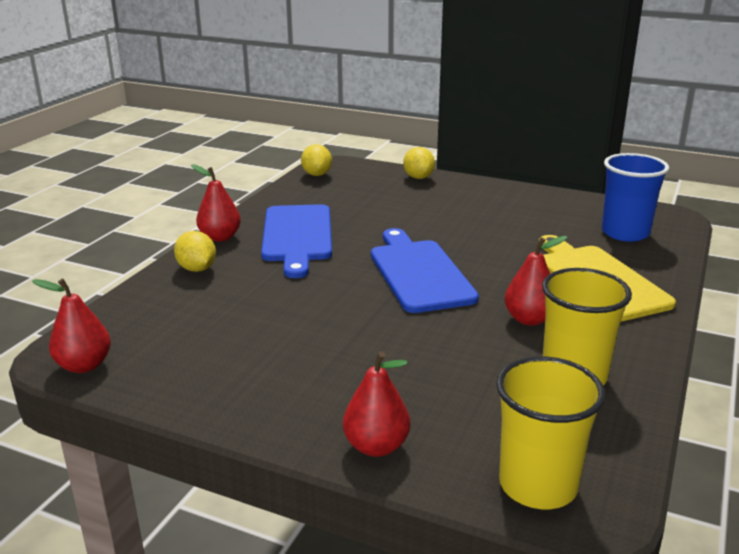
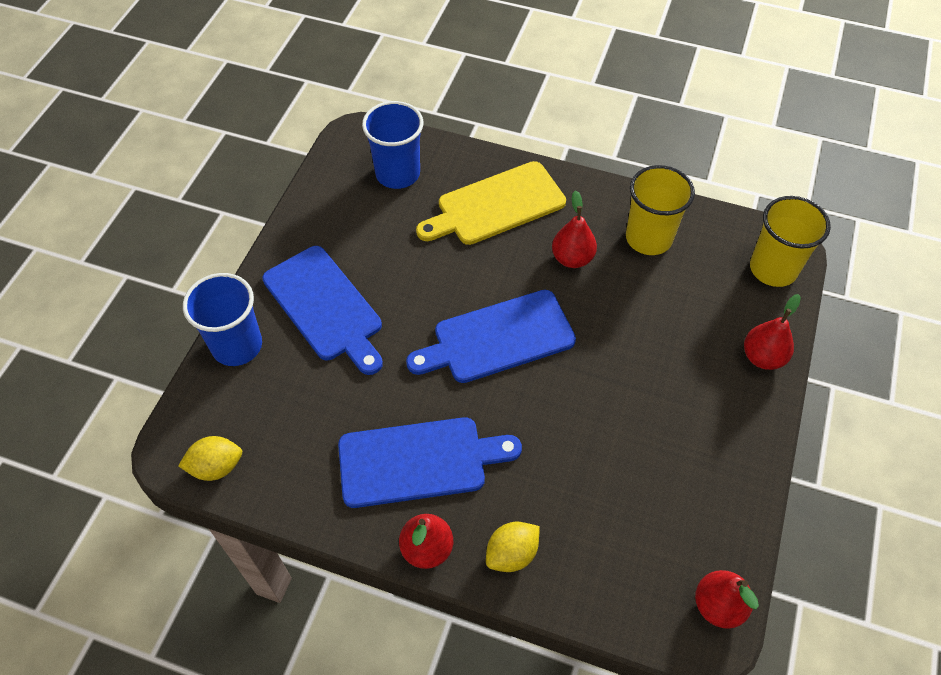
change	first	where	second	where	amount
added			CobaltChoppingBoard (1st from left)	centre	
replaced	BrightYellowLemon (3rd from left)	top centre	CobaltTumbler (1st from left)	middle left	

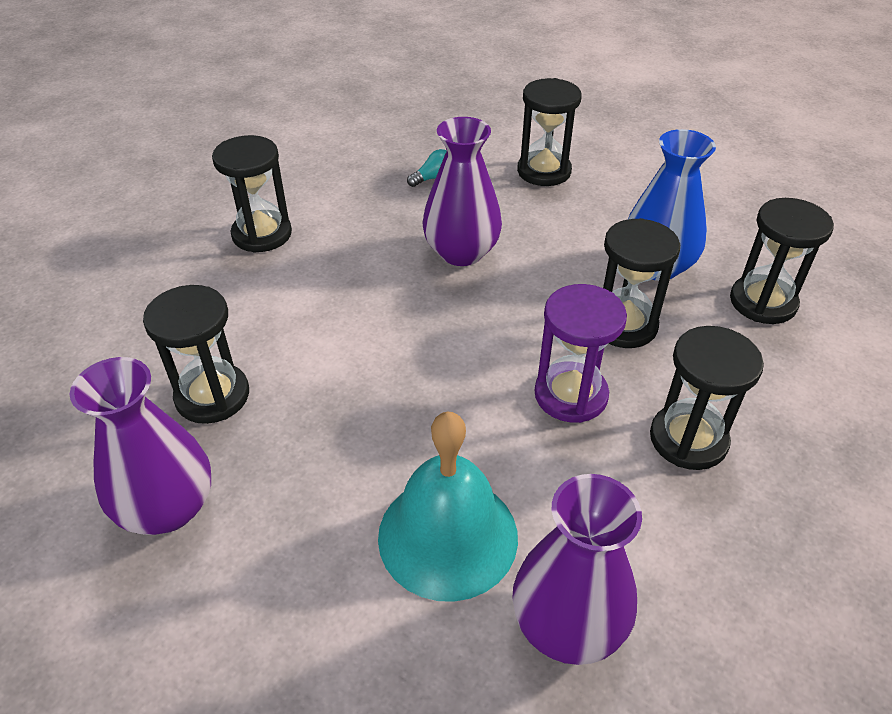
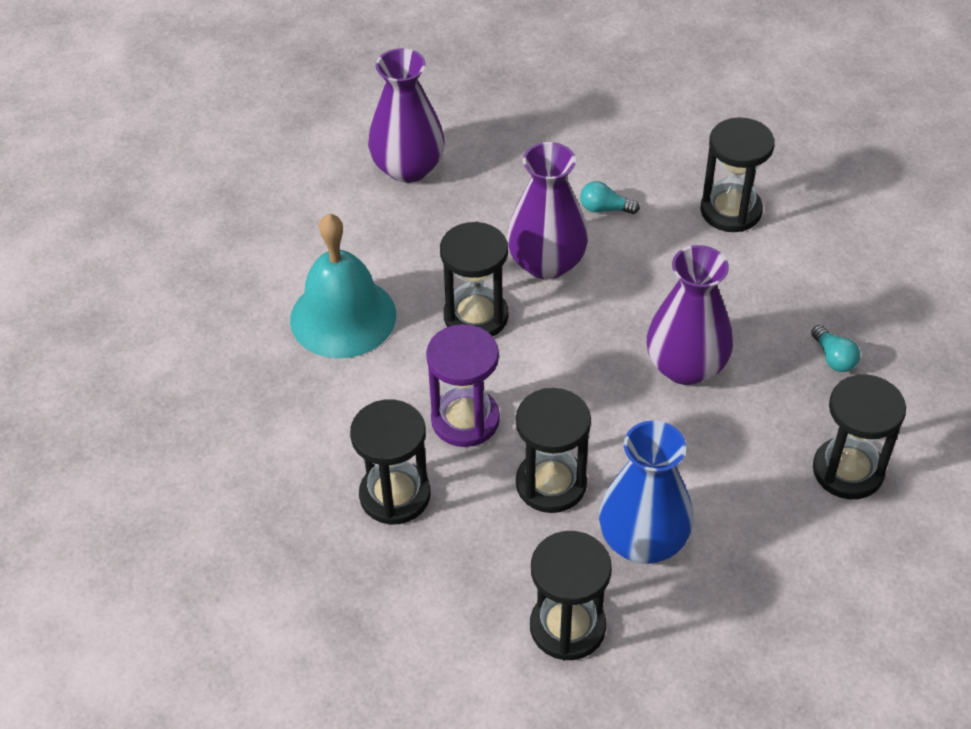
change	first	where	second	where	amount
added			TealBulb (1st from left)	top centre	
moved	EbonySandglass (1st from left in the first image)	middle left	EbonySandglass (2nd from left)	centre	
moved	RoyalPurpleFlowerVase (3rd from left in the first image)	bottom centre	RoyalPurpleFlowerVase (2nd from left)	top centre	

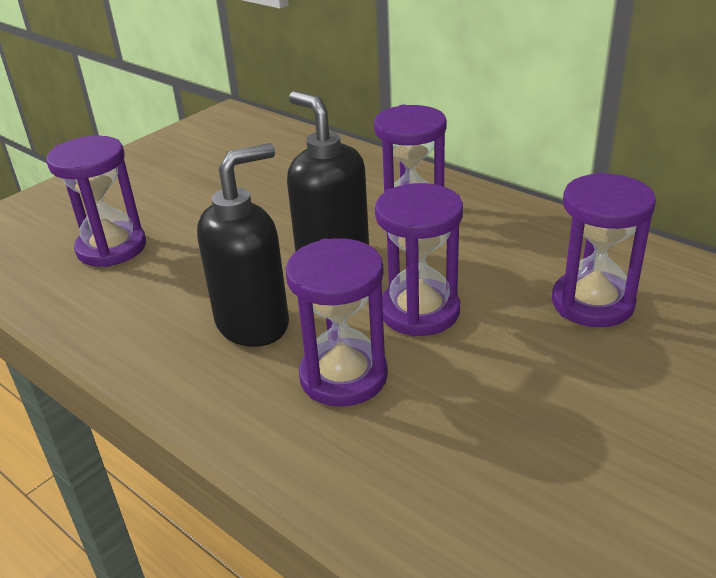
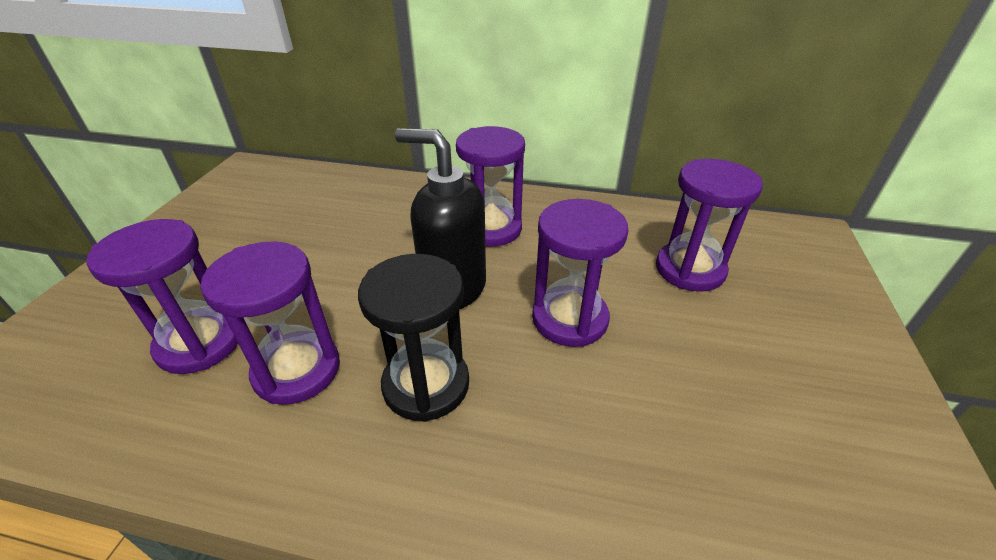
change	first	where	second	where	amount
moved	RoyalPurpleSandglass (2nd from left)	centre		middle left	
replaced	EbonyPumpBottle (1st from left)	centre	EbonySandglass	centre	

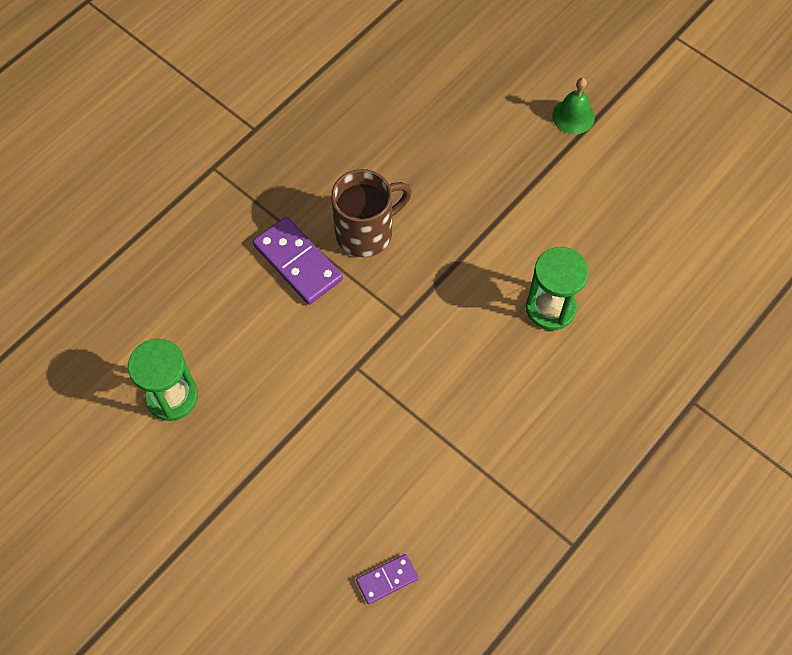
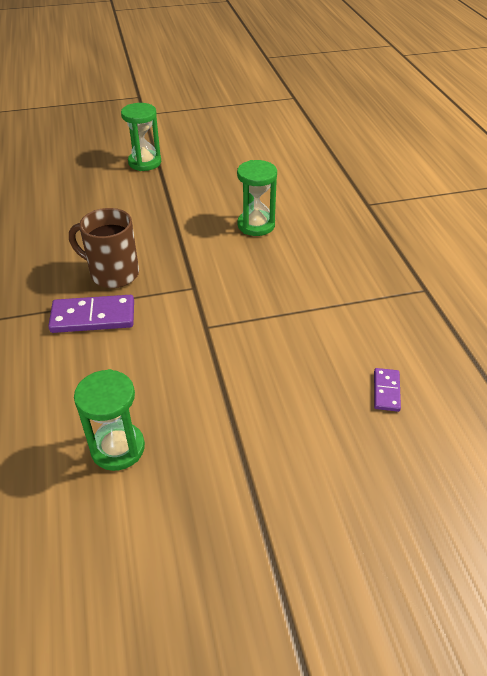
change	first	where	second	where	amount
replaced	EmeraldSchoolBell	top right	EmeraldSandglass (2nd from left)	top left	
turned	RussetTeaMug	top centre		middle left	75 degrees counterclockwise

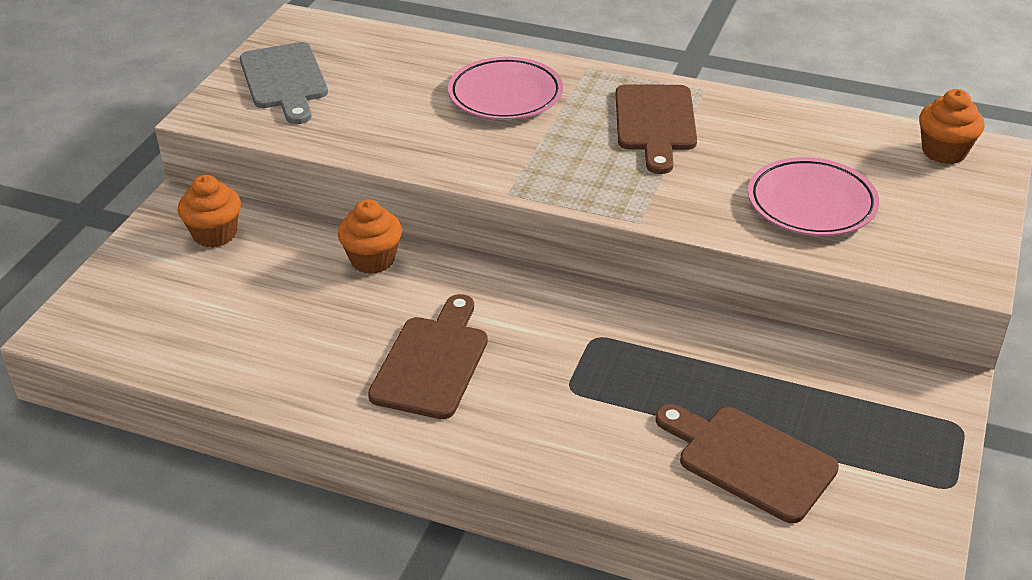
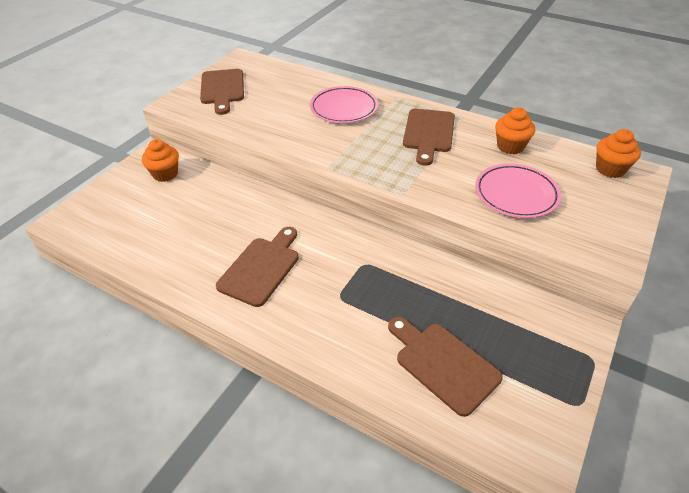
change	first	where	second	where	amount
moved	BrightOrangeFairyCake (2nd from left)	centre		top right	
recoloured	GrayChoppingBoard	top left	RussetChoppingBoard (1st from left)	top left	

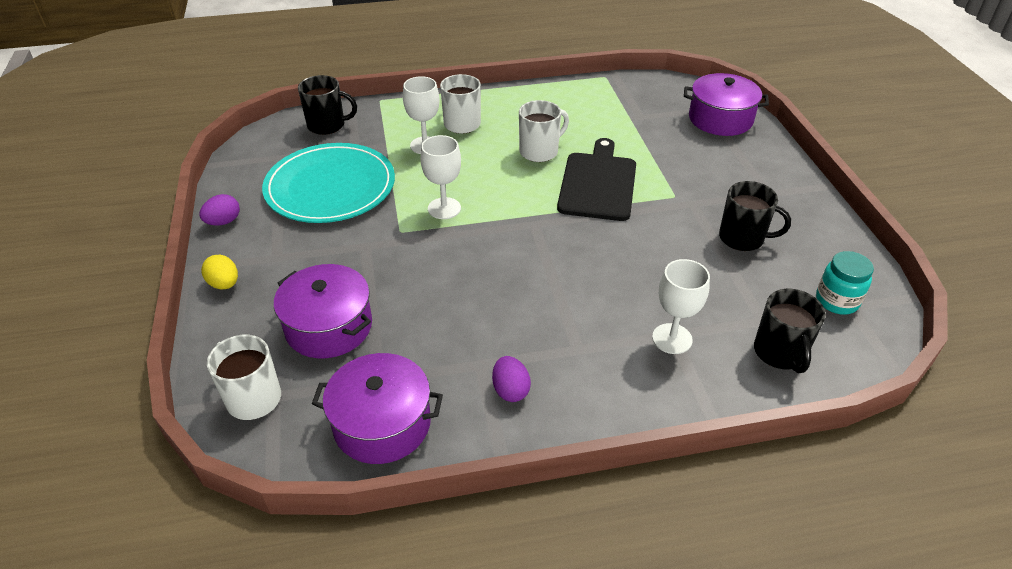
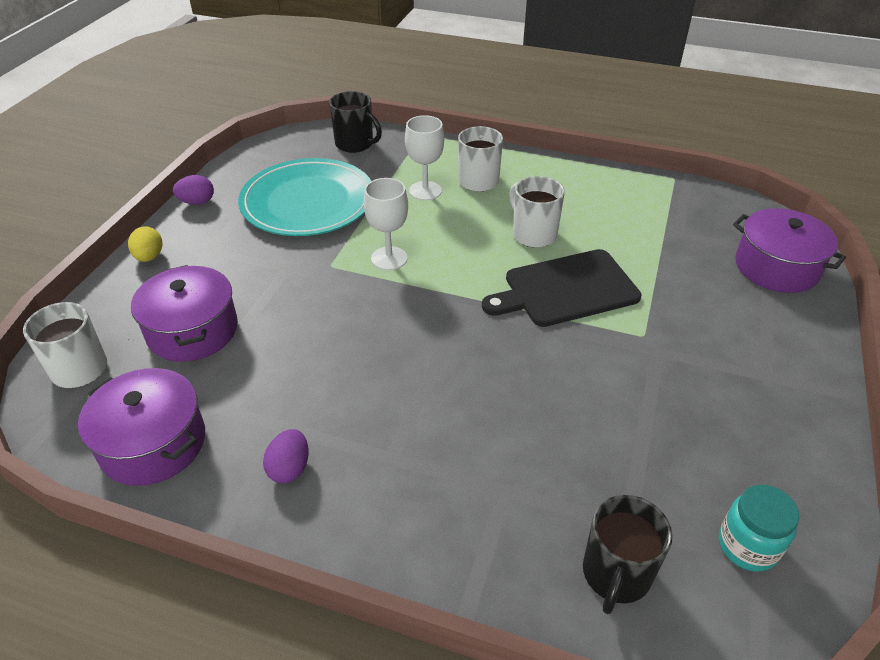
change	first	where	second	where	amount
removed	PureWhiteChalice (3rd from left)	middle right			
removed	EbonyTeaMug (2nd from left)	middle right			
turned	PureWhiteTeaMug (3rd from left)	top centre		top centre	120 degrees counterclockwise
turned	EbonyChoppingBoard	top centre		centre	150 degrees counterclockwise

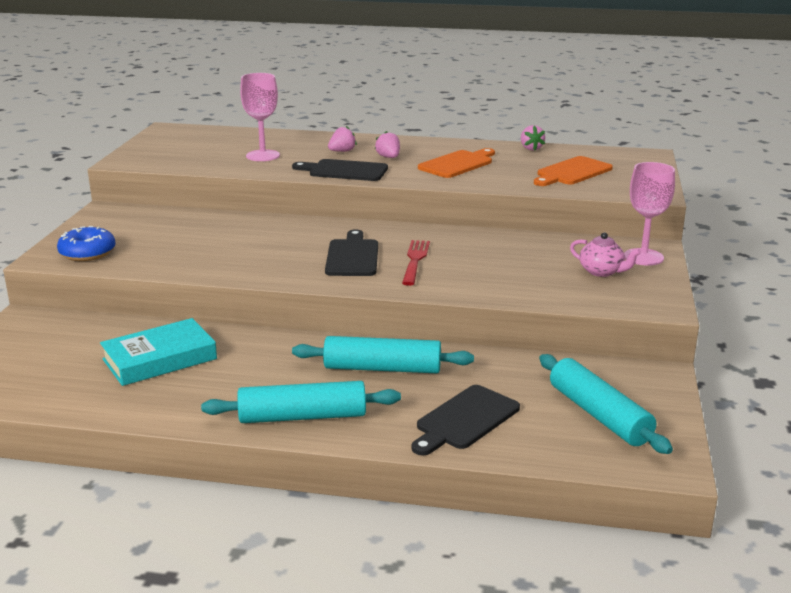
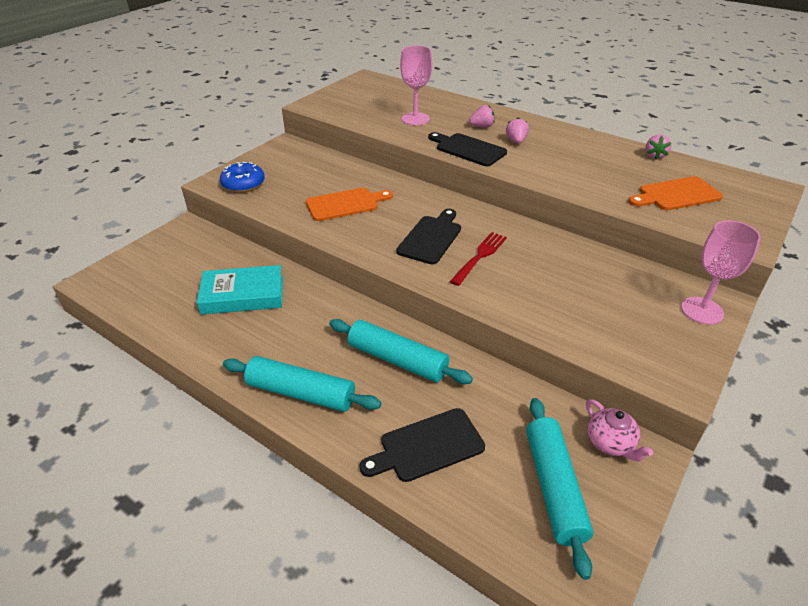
change	first	where	second	where	amount
moved	BrightOrangeChoppingBoard (1st from left)	top centre		centre	
moved	PinkTeapot	middle right		bottom right	

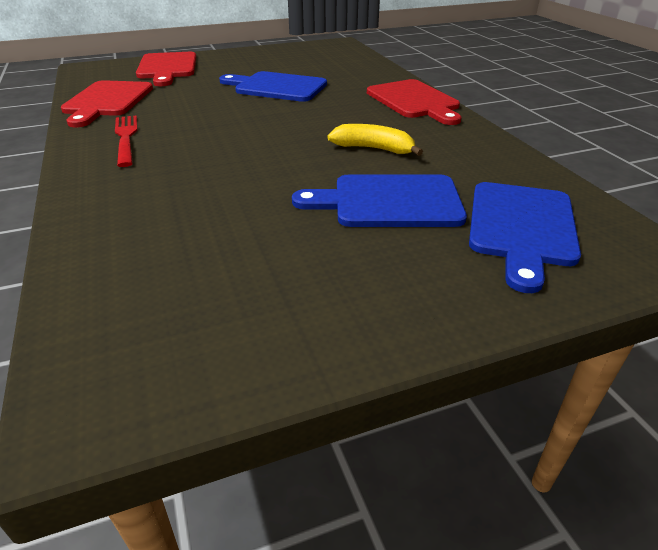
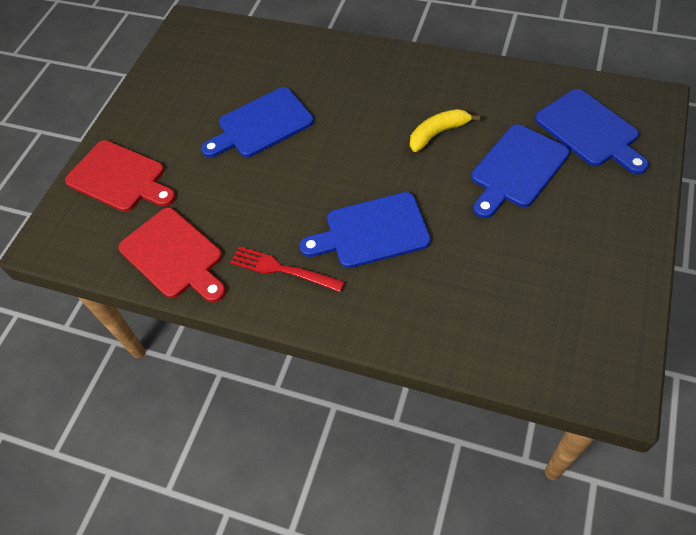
change	first	where	second	where	amount
removed	RedChoppingBoard (3rd from left)	top centre			
added			CobaltChoppingBoard (2nd from left)	centre	

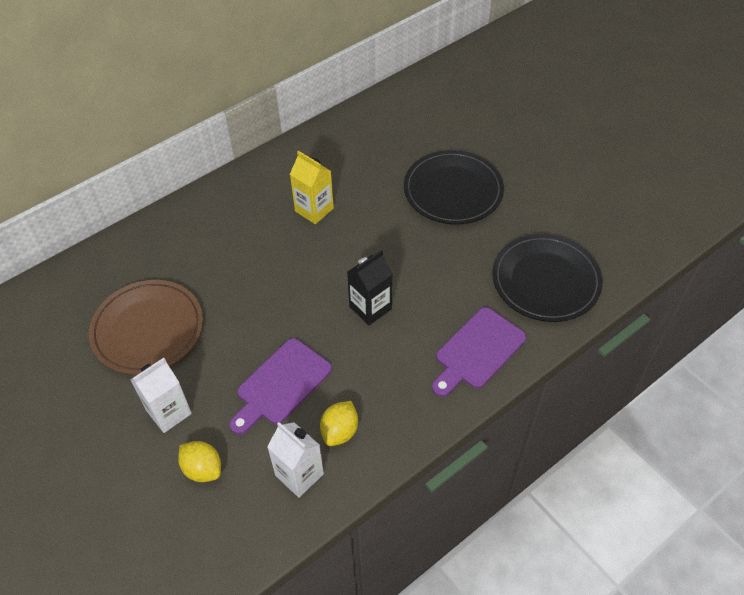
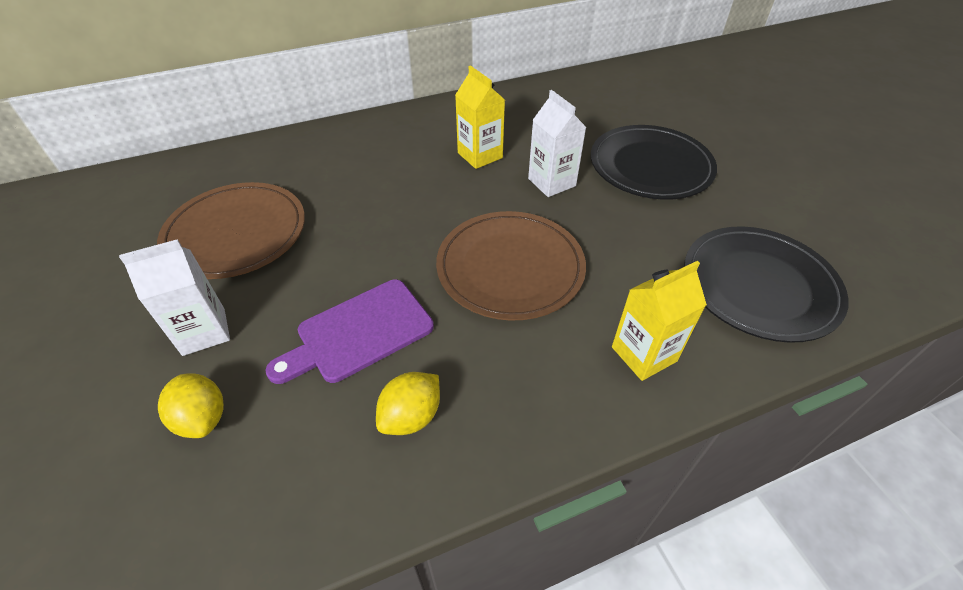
change	first	where	second	where	amount
moved	PureWhiteJuiceCarton (2nd from left)	bottom centre		top centre	
replaced	EbonyJuiceCarton	centre	RussetPlate (2nd from left)	centre	
replaced	RoyalPurpleChoppingBoard (2nd from left)	centre	BrightYellowJuiceCarton (2nd from left)	middle right	

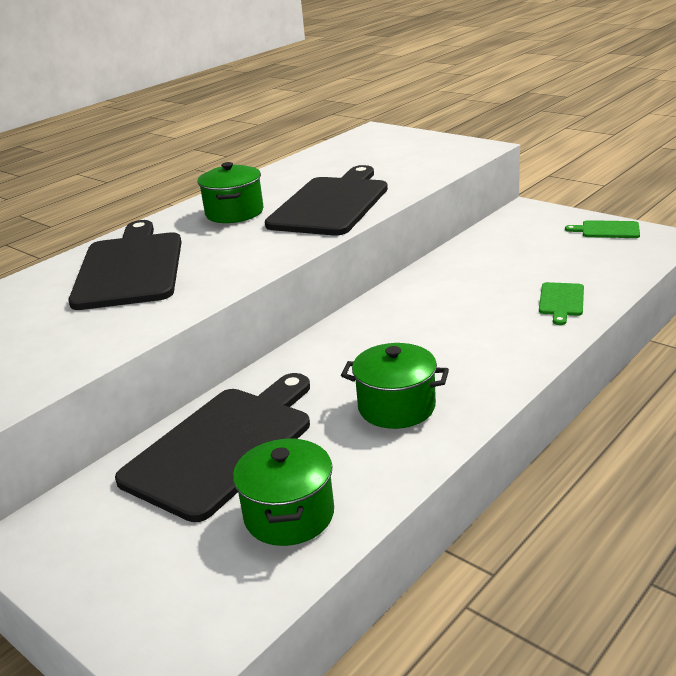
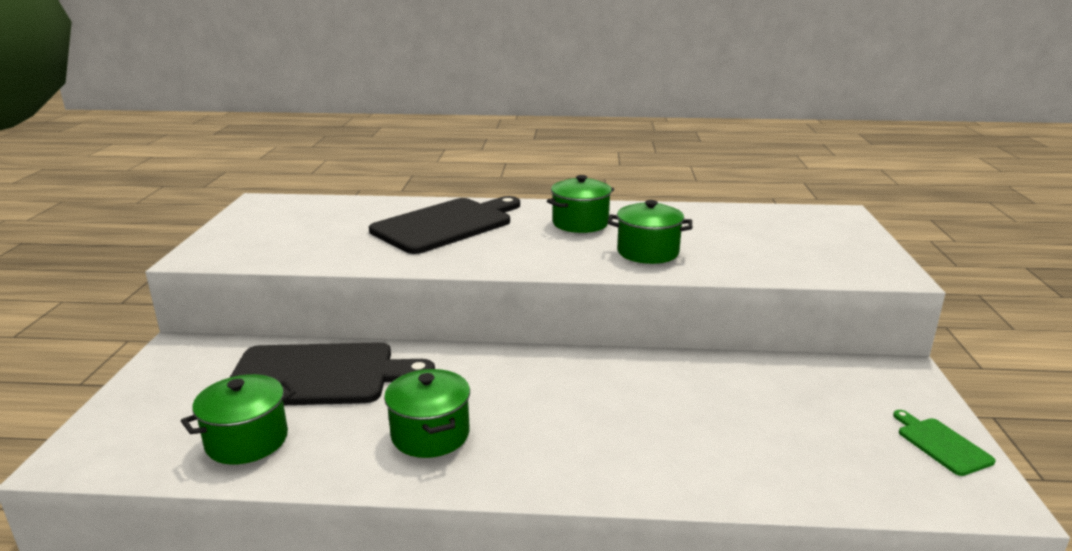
change	first	where	second	where	amount
removed	EmeraldChoppingBoard (1st from left)	middle right			
replaced	EbonyChoppingBoard (3rd from left)	top centre	EmeraldPot (4th from left)	centre	

